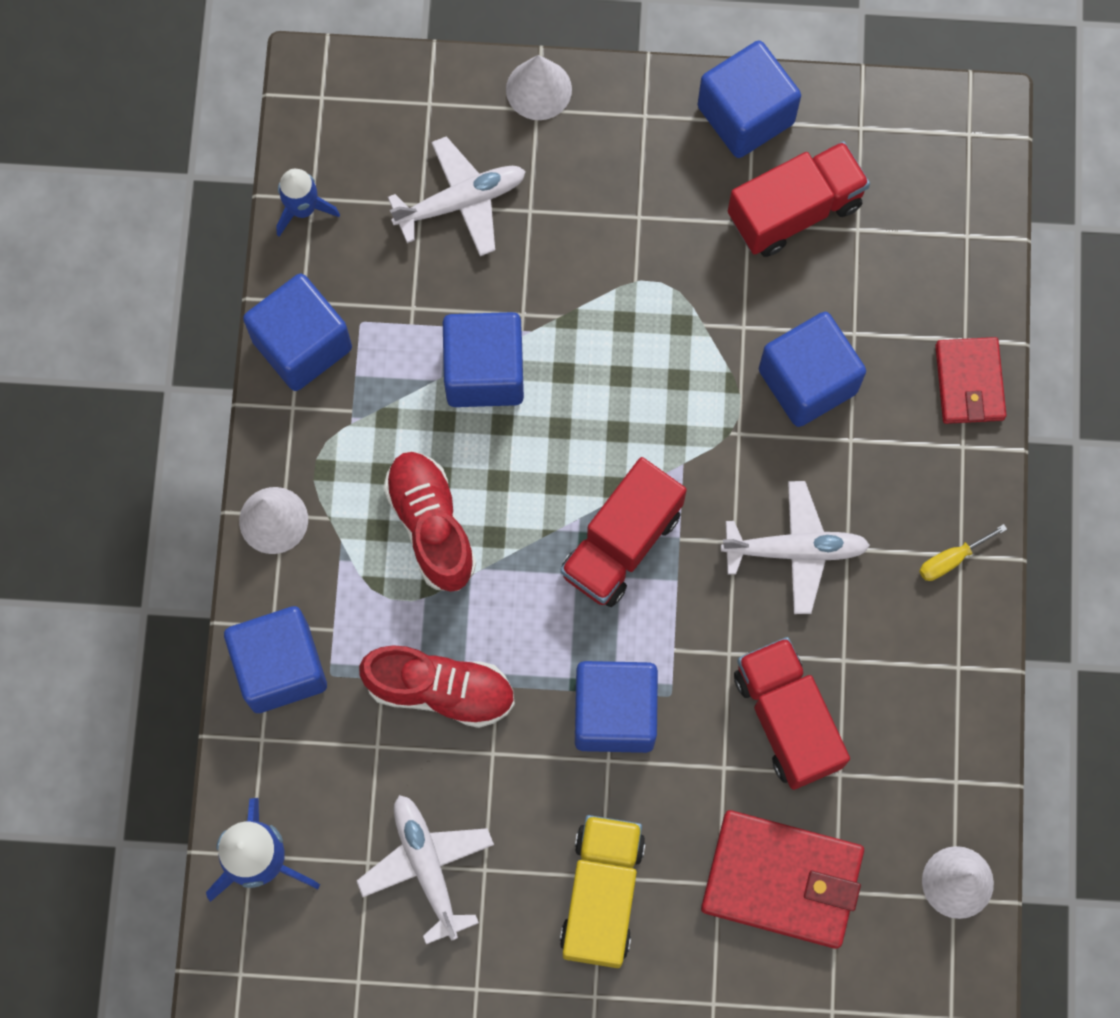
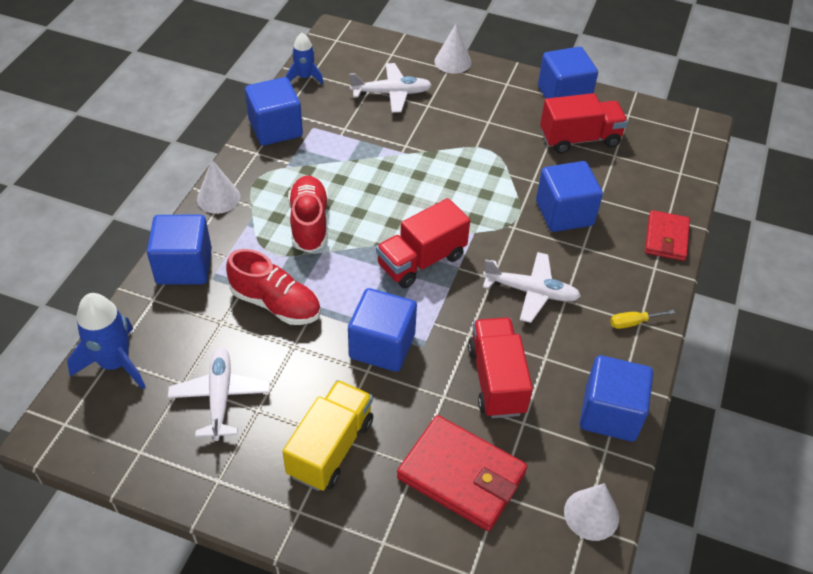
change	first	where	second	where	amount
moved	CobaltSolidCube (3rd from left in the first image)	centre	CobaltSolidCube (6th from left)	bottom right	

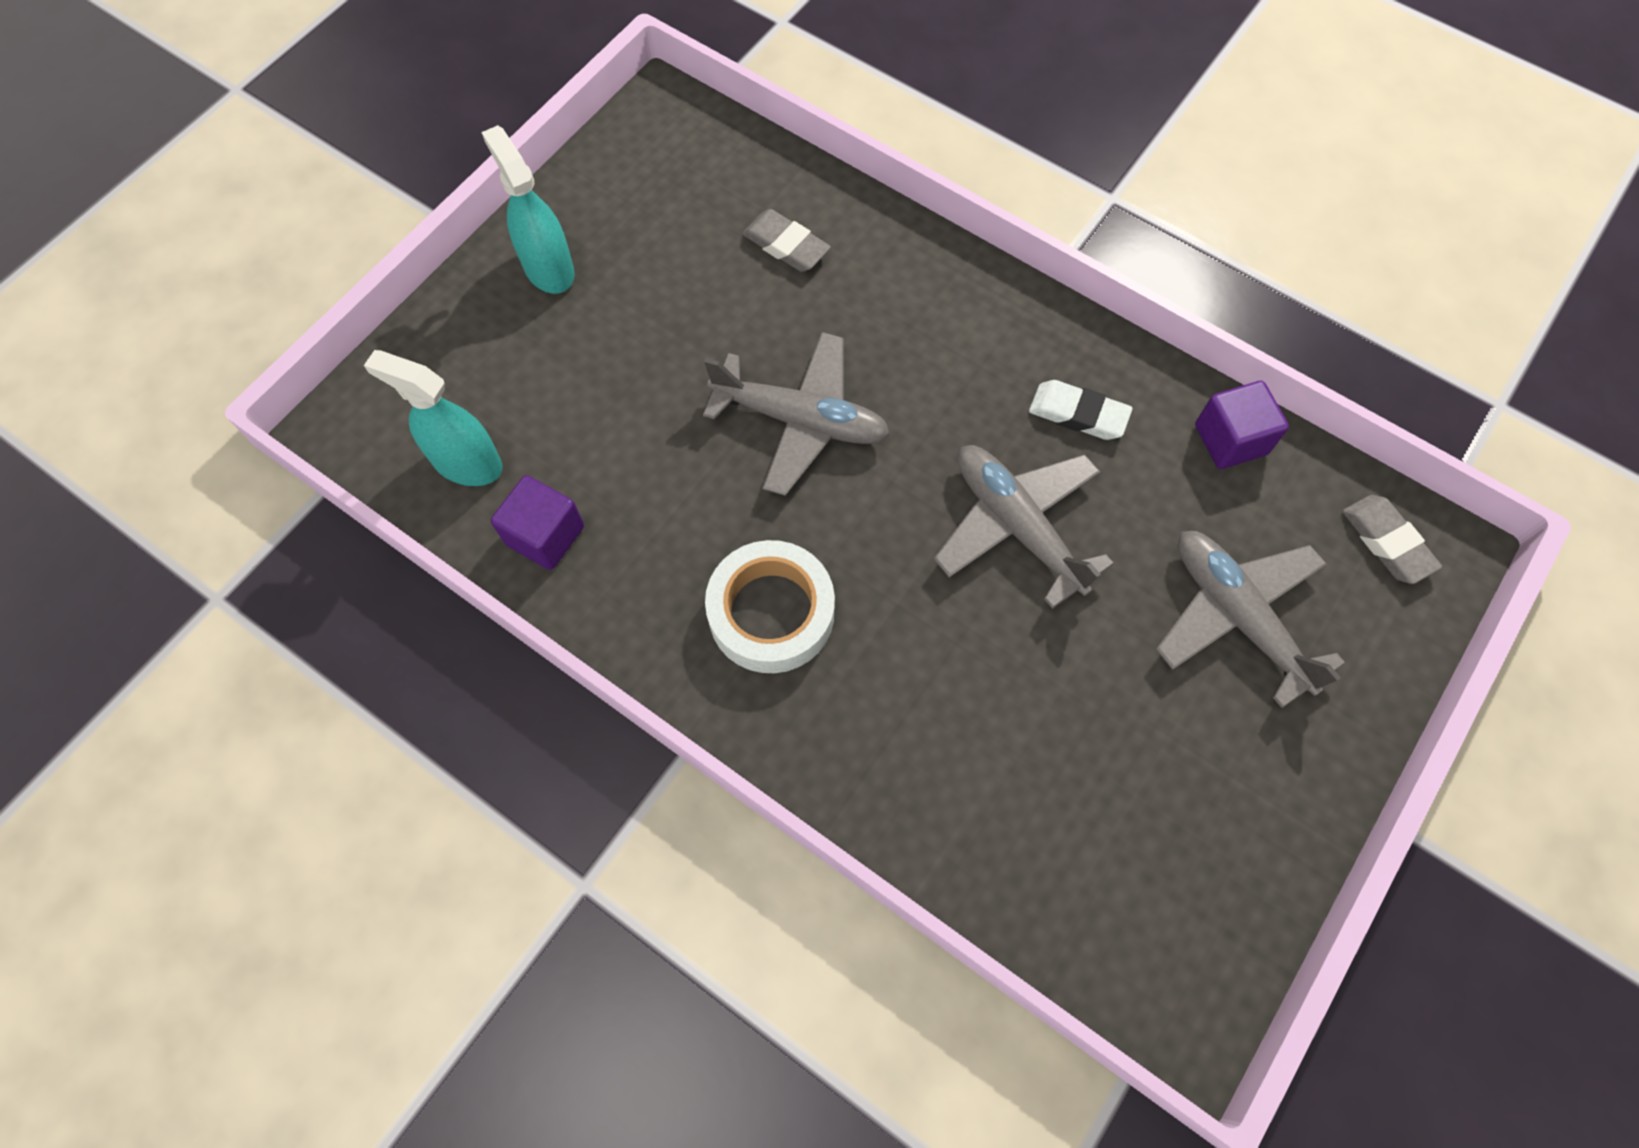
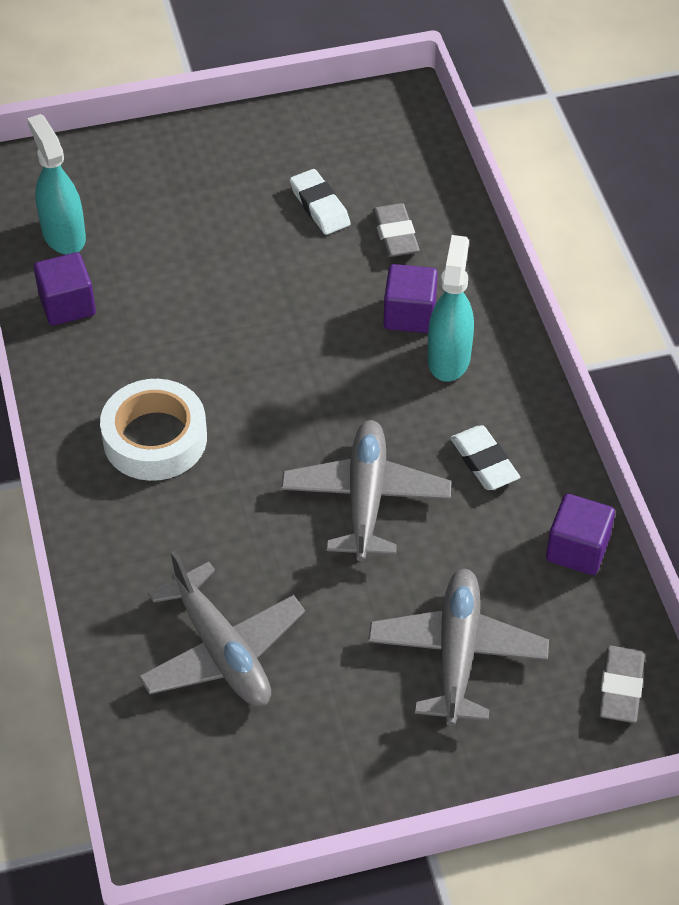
change	first	where	second	where	amount
added			PureWhiteEraser (1st from left)	top centre	
added			RoyalPurpleSolidCube (2nd from left)	top centre	
moved	TealSprayCleaner (2nd from left)	top left		centre	
moved	GrayToyPlane (1st from left)	centre		bottom left	

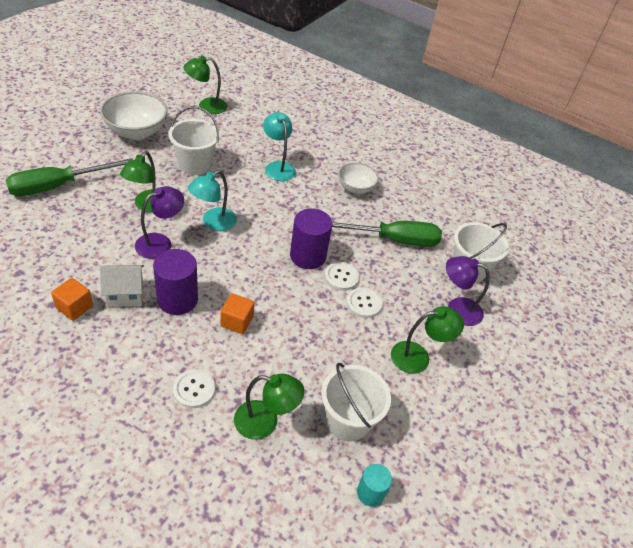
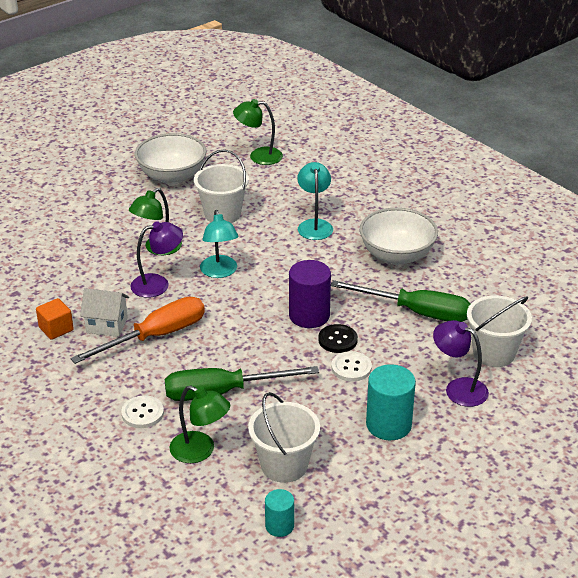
change	first	where	second	where	amount
removed	BrightOrangeSolidCube (2nd from left)	centre			
moved	EmeraldScrewdriver (1st from left)	top left		centre	
replaced	RoyalPurpleCylinderShape (1st from left)	middle left	BrightOrangeScrewdriver	middle left	
replaced	EmeraldReadingLamp (4th from left)	middle right	TealCylinderShape (2nd from left)	bottom right	
recoloured	PureWhiteButton (2nd from left)	centre	EbonyButton	centre	
turned	TealReadingLamp (1st from left)	centre		centre	75 degrees counterclockwise
resized	PureWhiteServingBowl (2nd from left)	top centre		middle right	x1.62

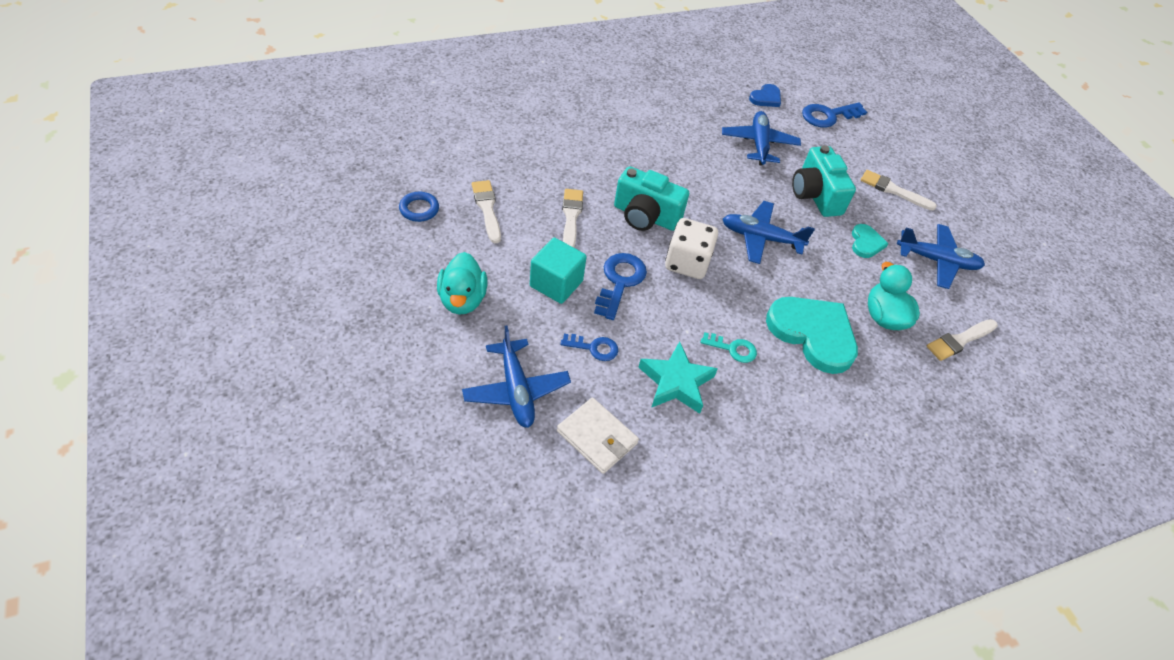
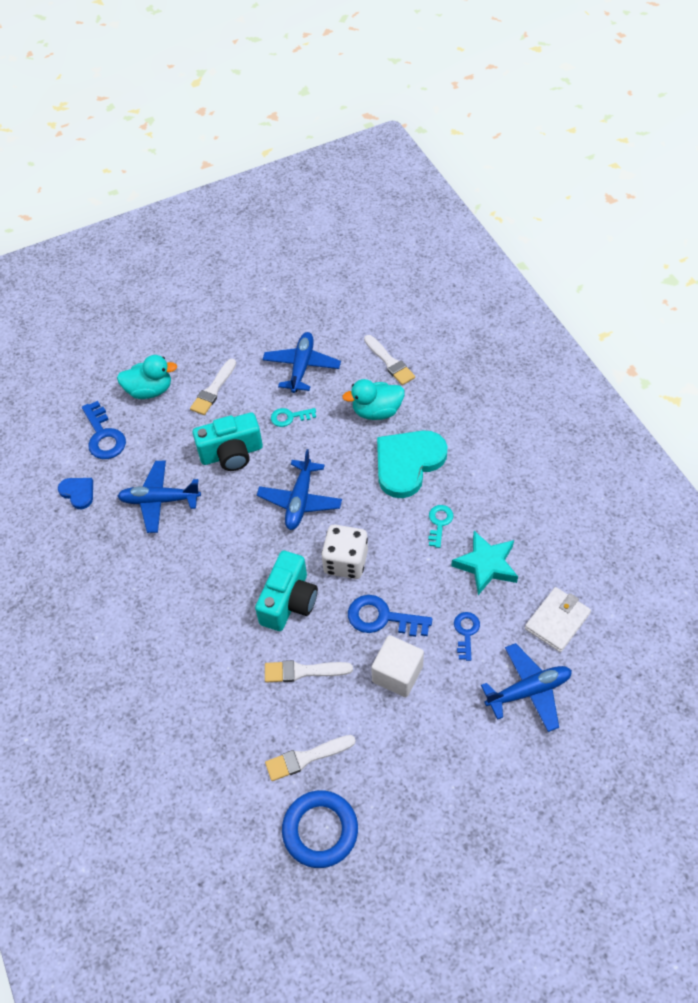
change	first	where	second	where	amount
moved	TealToyDuck (1st from left)	centre		middle left	
replaced	TealHeart (2nd from left)	middle right	TealDoorKey (1st from left)	centre	
recoloured	TealSolidCube	centre	PureWhiteSolidCube	centre	
resized	CobaltTorus	top centre		bottom centre	x1.72

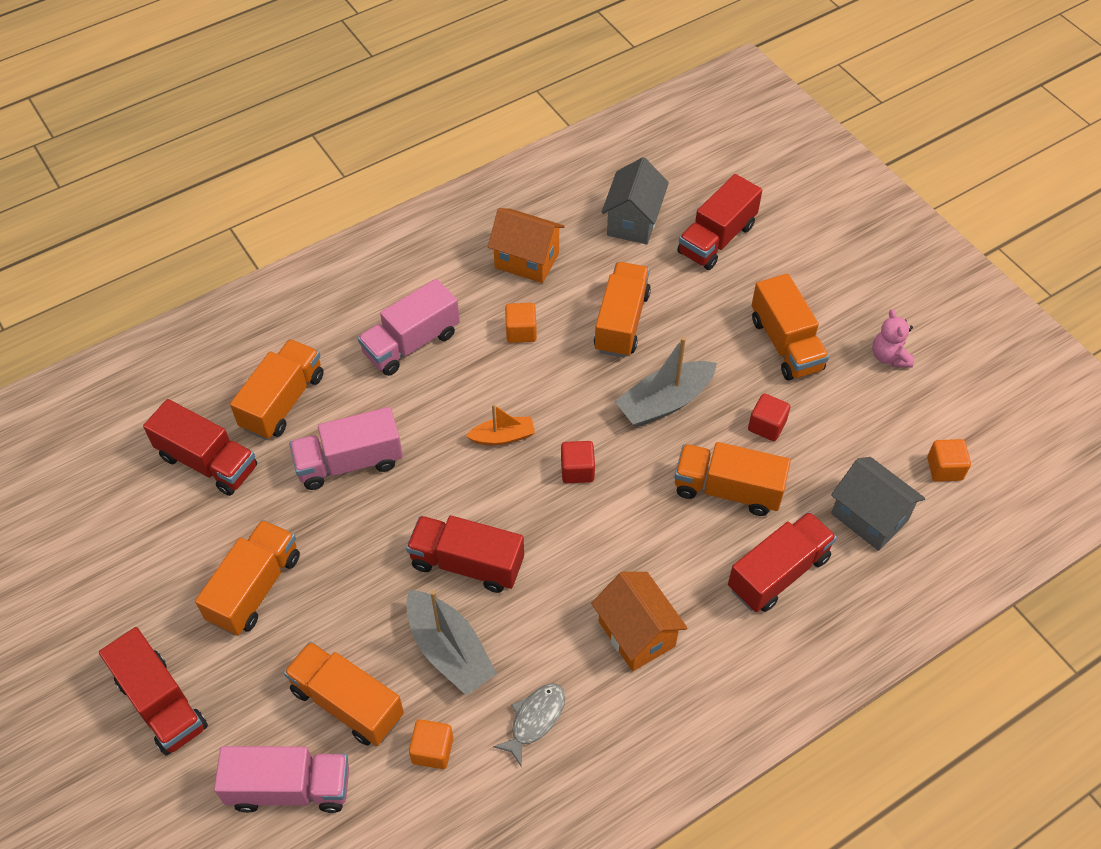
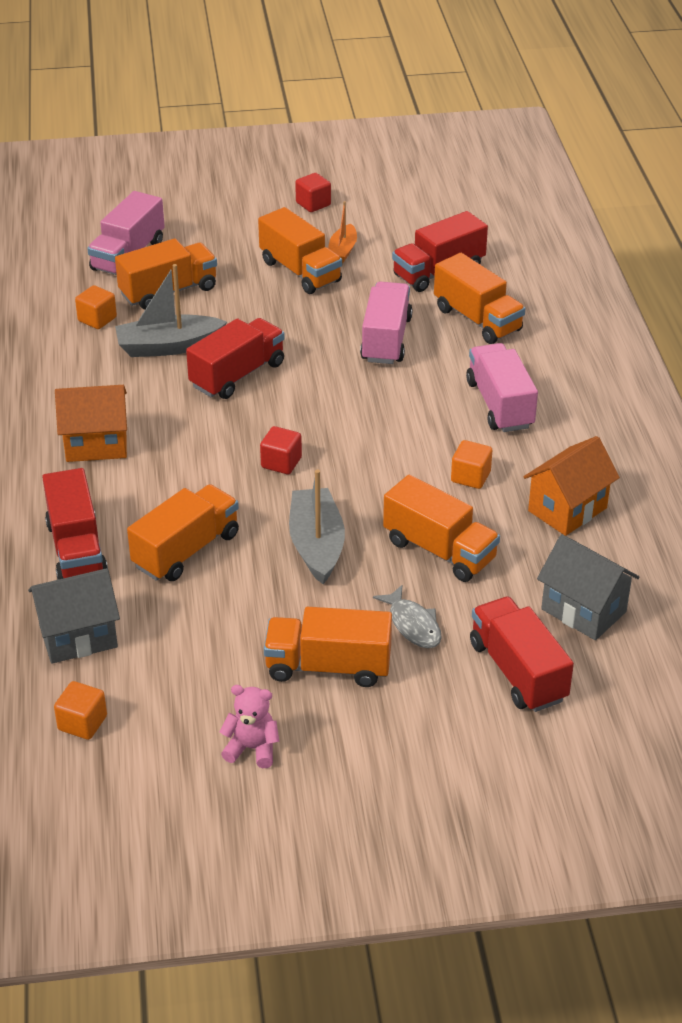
change	first	where	second	where	amount
removed	RedTruck (1st from left)	bottom left			
moved	BrightOrangeToyBoat	centre		top centre	
moved	GrayToyFish	bottom centre		centre	
moved	RedSolidCube (2nd from left)	middle right		top centre	

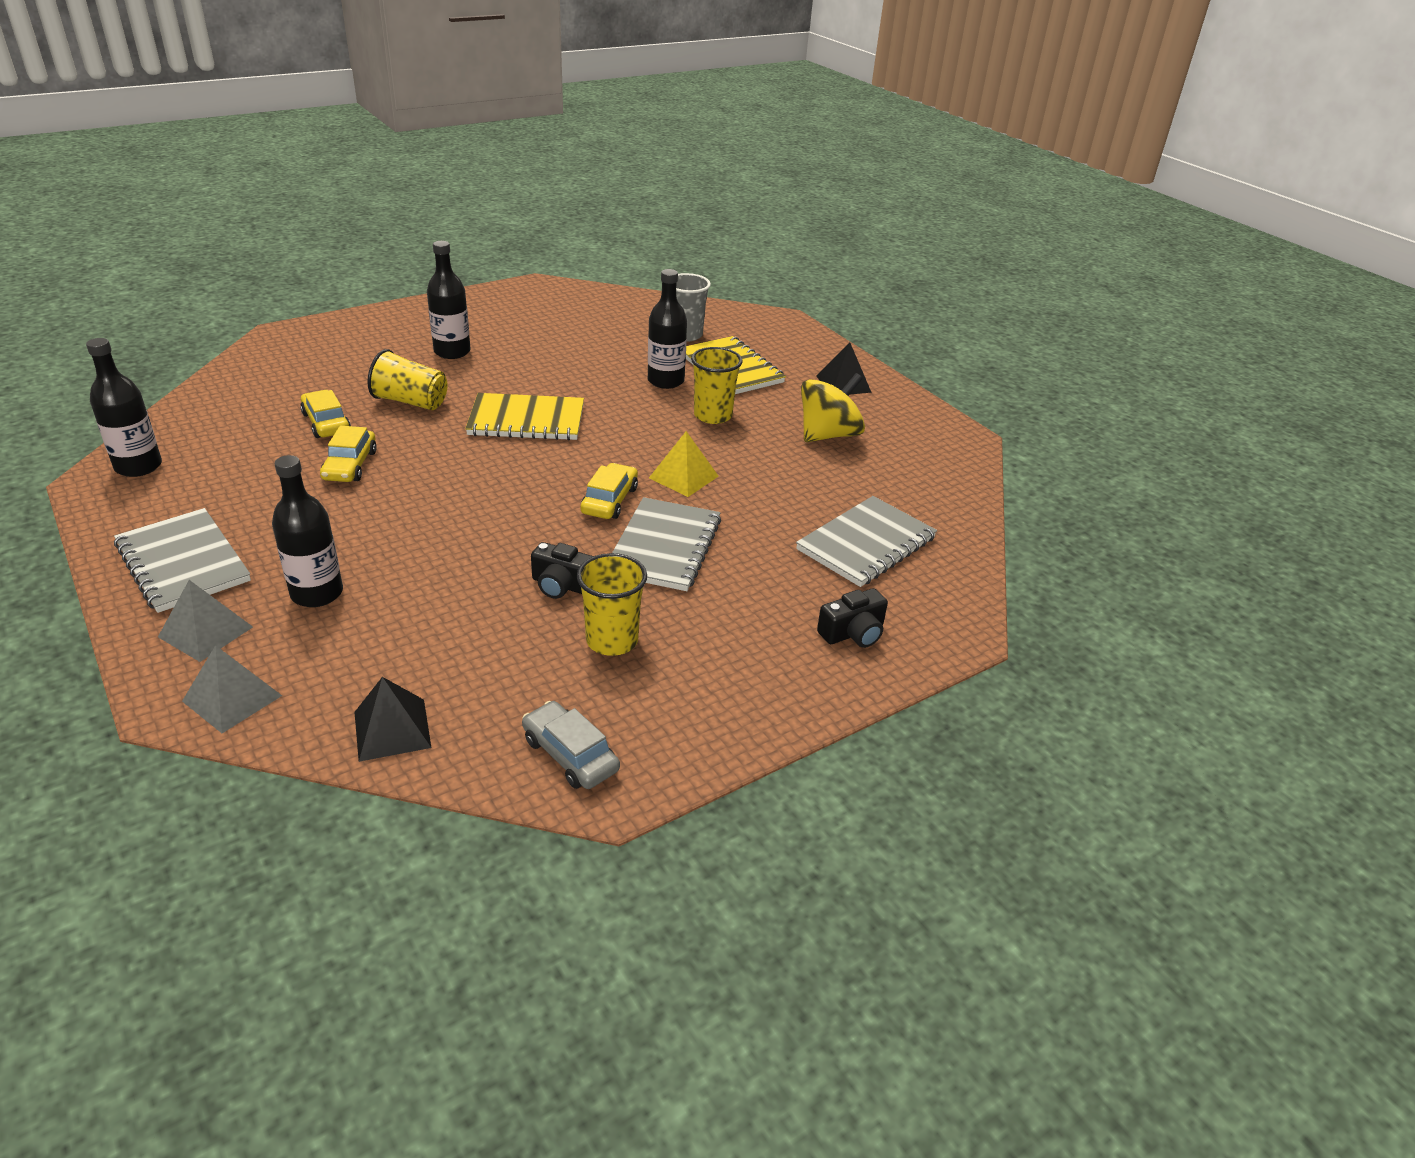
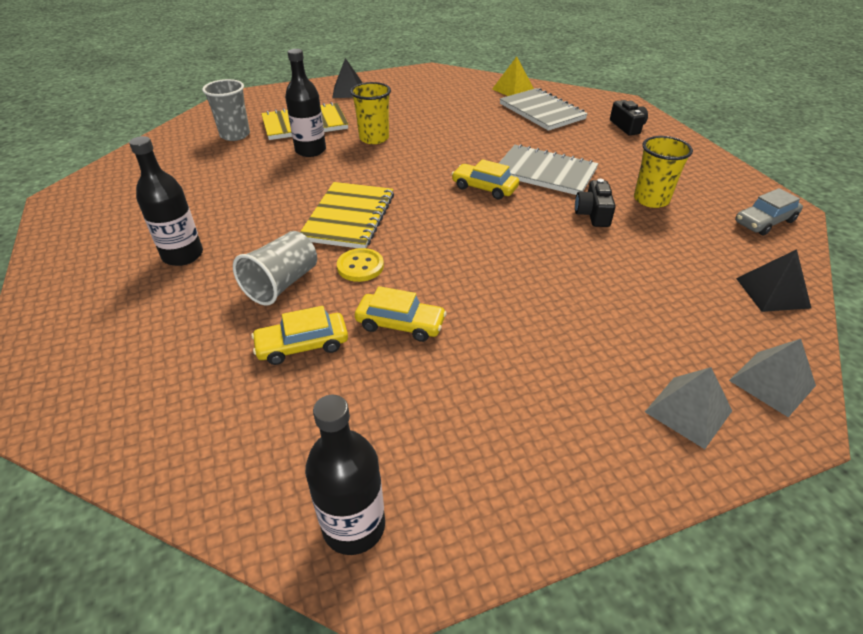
change	first	where	second	where	amount
removed	GrayExerciseBook (1st from left)	middle left			
removed	EbonyFlask (2nd from left)	middle left			
removed	BrightYellowToyTop	centre			
added			BrightYellowButton	centre	
moved	BrightYellowPyramid	centre		top centre	
recoloured	BrightYellowTumbler (1st from left)	top left	GrayTumbler (2nd from left)	middle left	
turned	EbonyCompactCamera (1st from left)	centre		top right	150 degrees clockwise

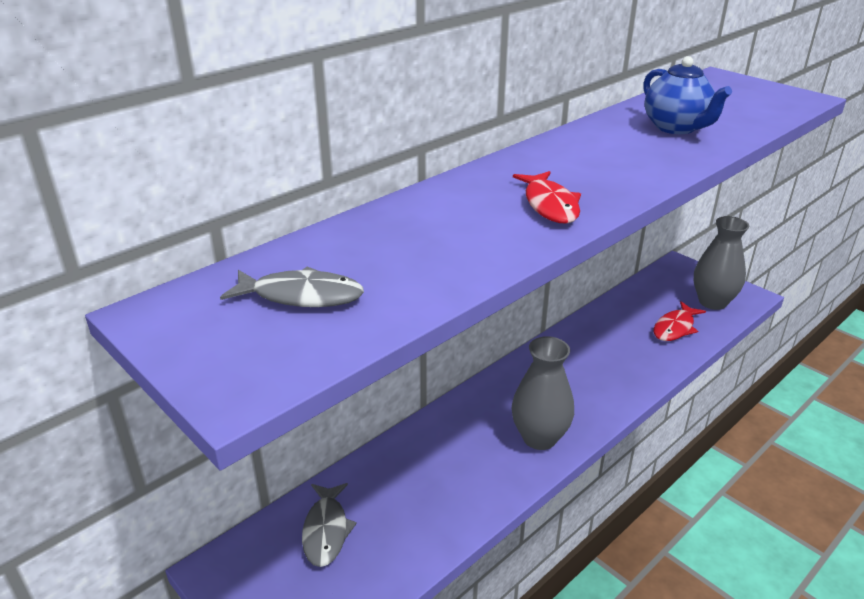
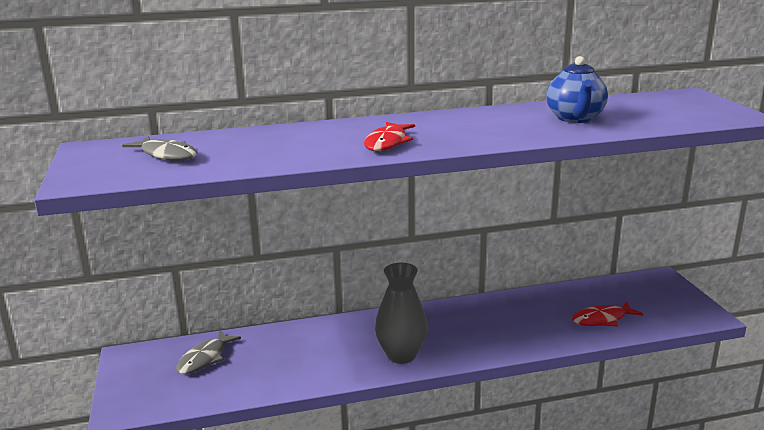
change	first	where	second	where	amount
removed	GrayFlowerVase (2nd from left)	middle right			

